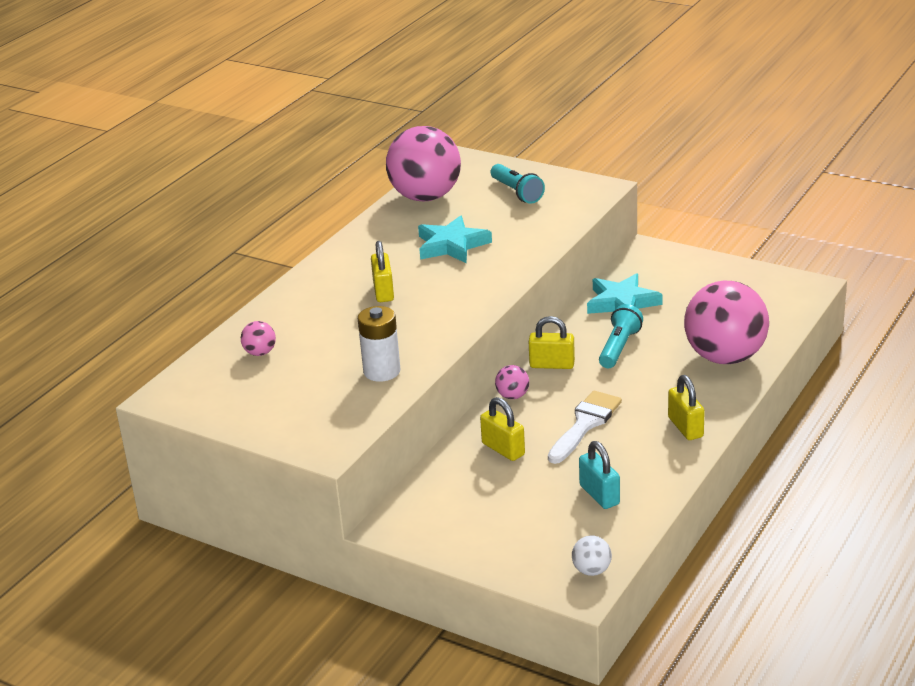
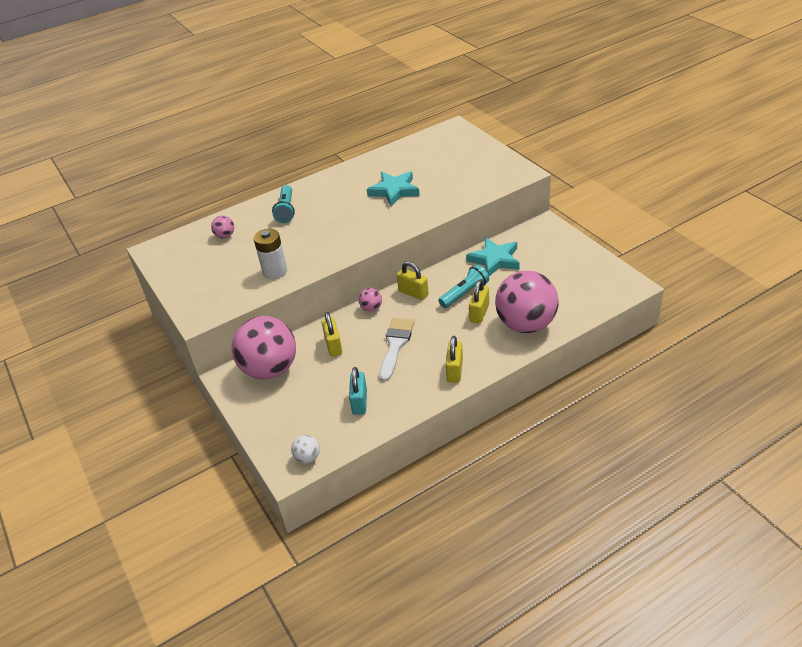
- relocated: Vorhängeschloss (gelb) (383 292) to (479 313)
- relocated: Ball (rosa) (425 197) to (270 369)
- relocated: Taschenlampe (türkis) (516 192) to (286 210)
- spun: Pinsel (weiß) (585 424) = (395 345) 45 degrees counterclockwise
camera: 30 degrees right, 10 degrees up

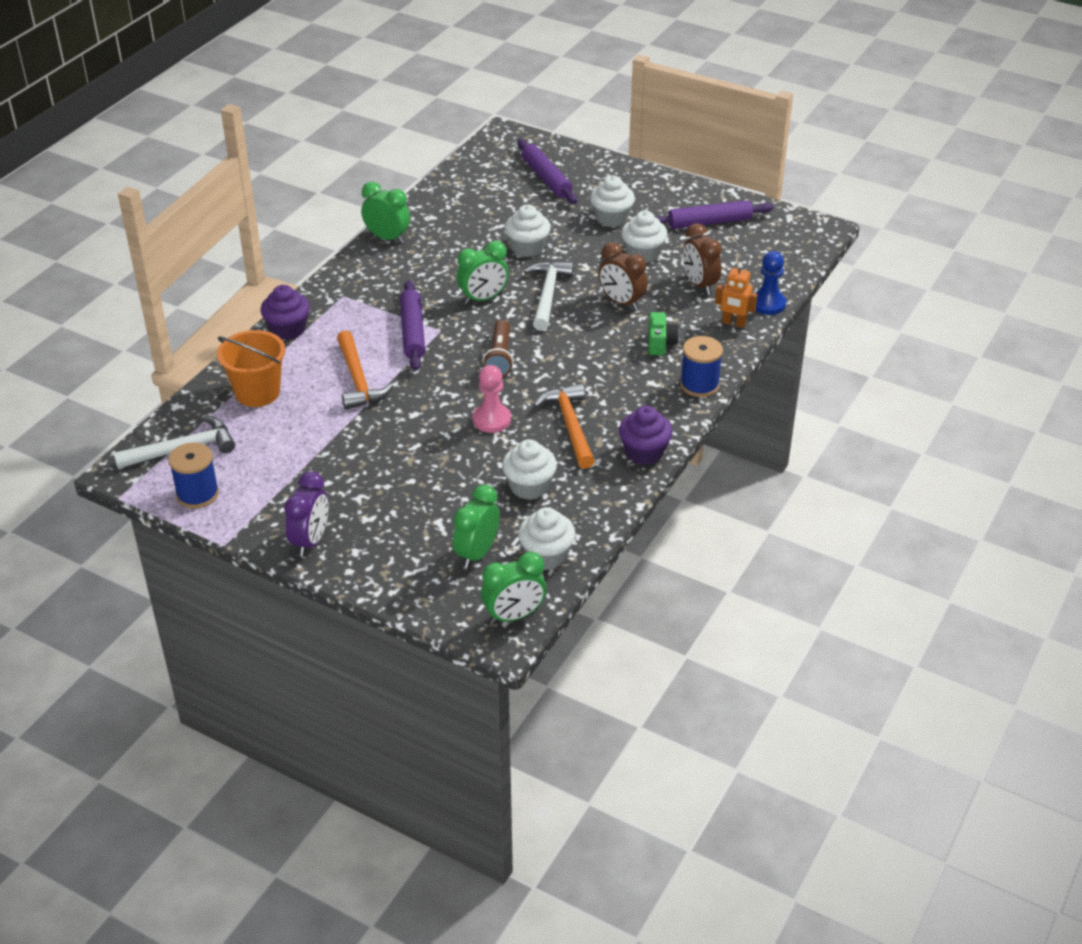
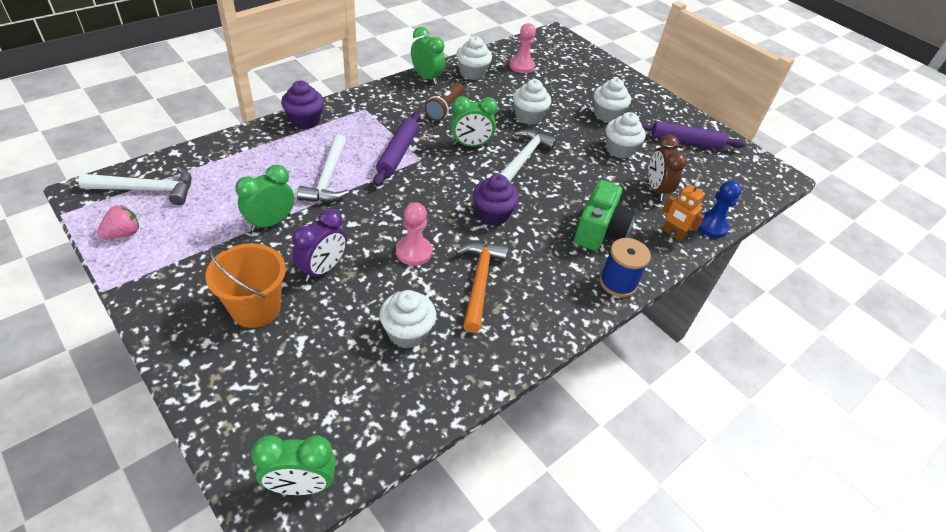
- missing: Nudelholz (lila) (546 178)
- missing: Wecker (braun) (621 302)
- appeared: Bauer (rosa) (521 66)
- relocated: Eimer (orange) (257 392) to (256 308)
- relocated: Wecker (lila) (310 541) to (323 269)
- relocated: Wecker (grün) (477 553) to (270 222)
- relocated: Taschenlampe (braun) (499 358) to (445 108)
- relocated: Muffin (weiß) (546 555) to (472 73)
- relocated: Muffin (lila) (644 452) to (493 214)
- exchanged: Garnrolle (blau) (197 494) to Erdbeere (rosa) (123 233)
- colour: Hammer (orange) (358 379) to Hammer (weiß) (328 178)
- size: Kamera (grün) (660 343) = (599 231) x1.68
camera: 15 degrees right, 5 degrees up

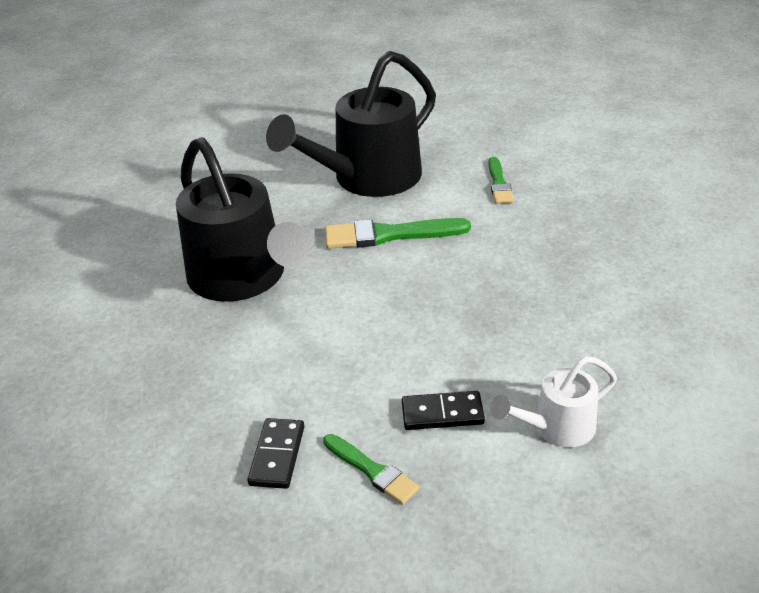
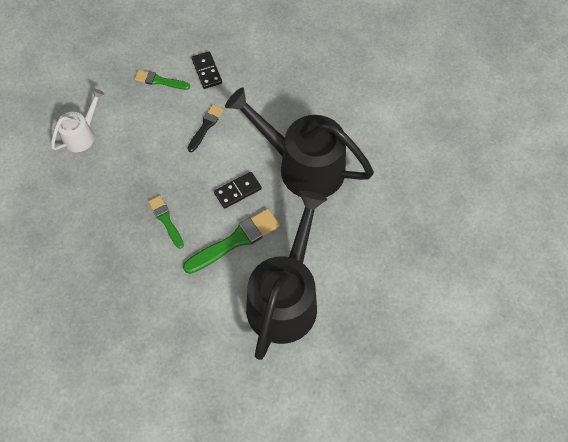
- appeared: Pinsel (schwarz) (206 126)
- relocated: Dominostein (schwarz) (442 413) to (237 191)
- relocated: Pinsel (grün) (499 183) to (166 220)
camera: 150 degrees right, 25 degrees up

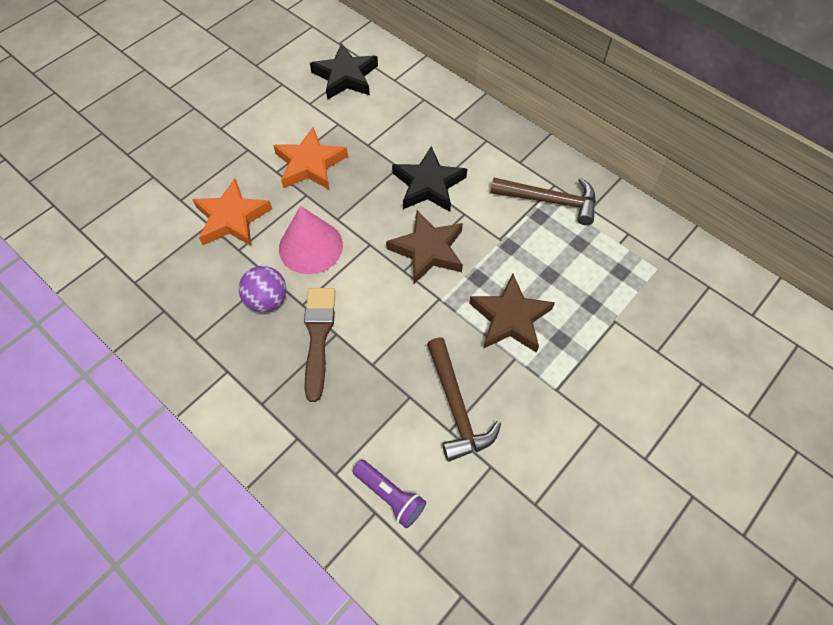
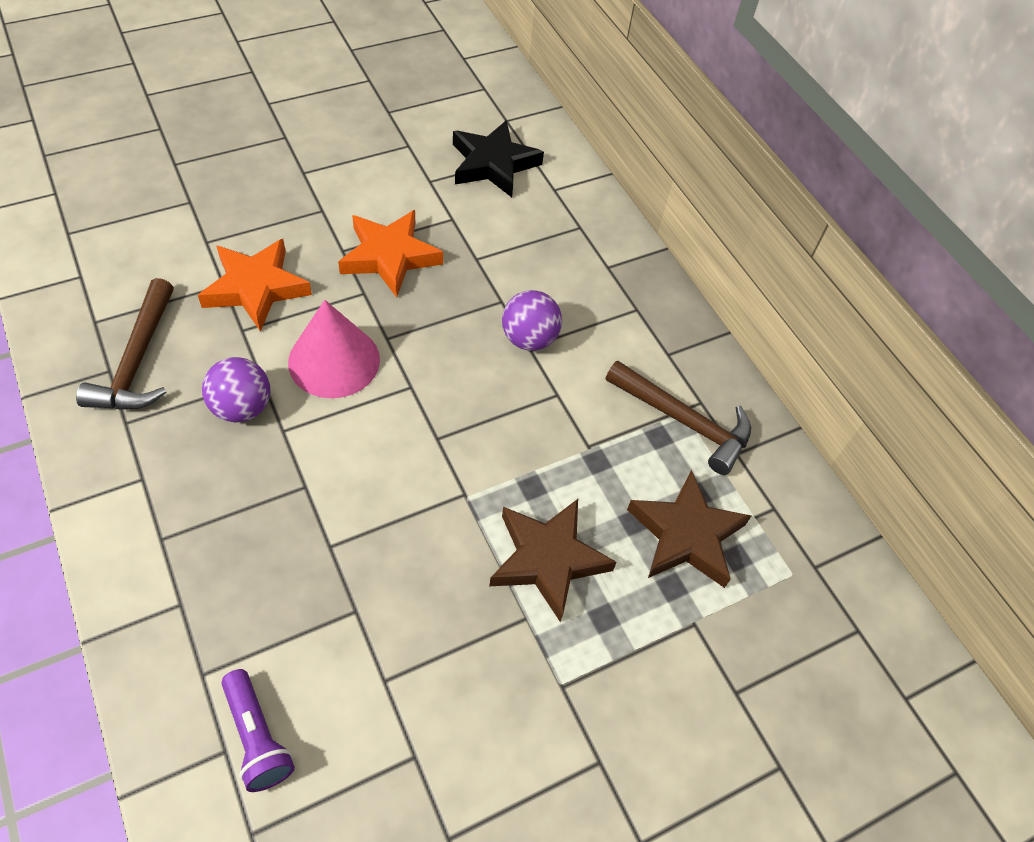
- missing: Pinsel (braun) (318 336)
- relocated: Stern (braun) (428 250) to (686 535)
- relocated: Hammer (braun) (456 407) to (137 360)
- exchanged: Stern (schwarz) (428 185) to Ball (lila) (529 339)
camera: 15 degrees right, 5 degrees down

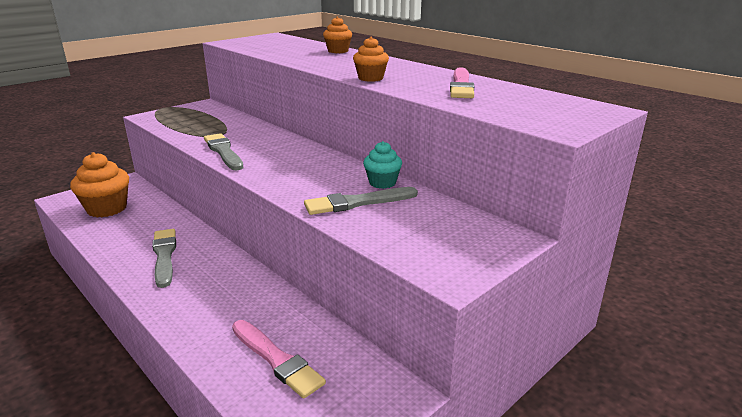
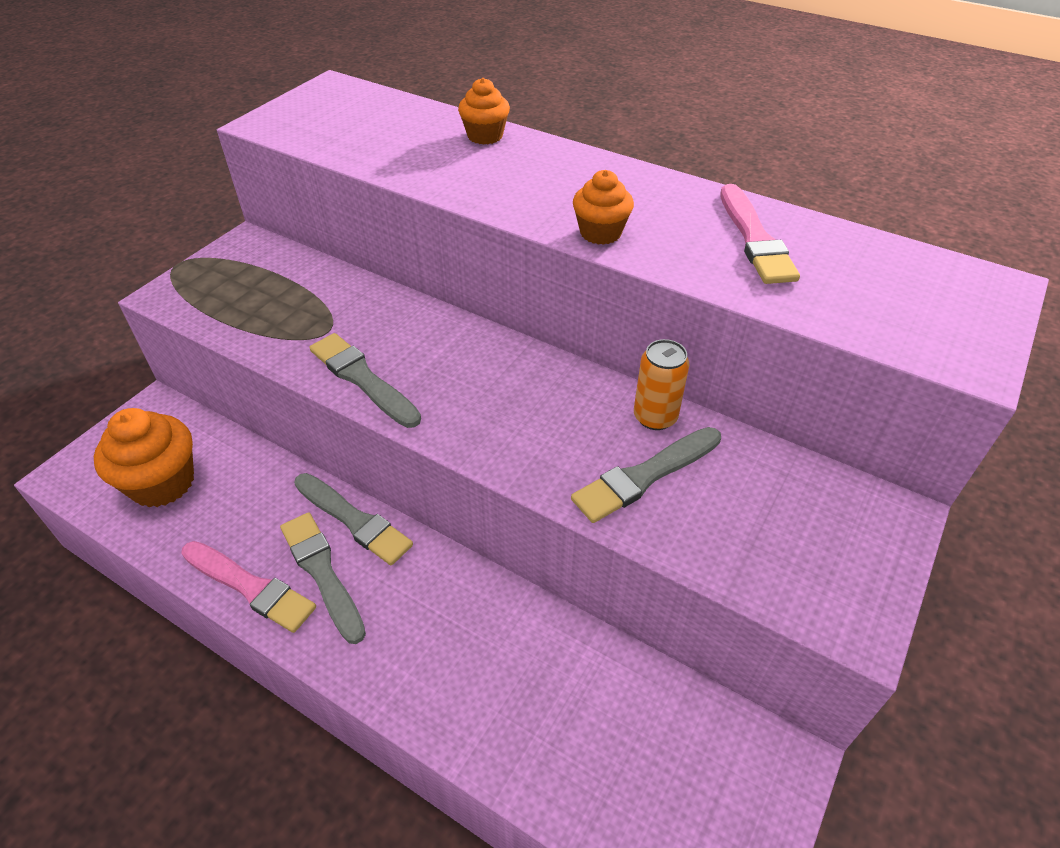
- appeared: Pinsel (grau) (354 520)
- relocated: Pinsel (rosa) (277 359) to (250 587)
- exchanged: Muffin (türkis) (382 183) to Dose (orange) (655 417)
camera: 15 degrees left, 20 degrees up

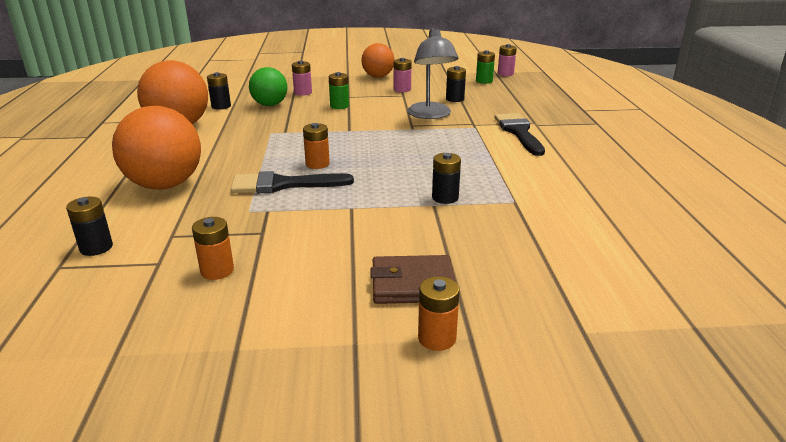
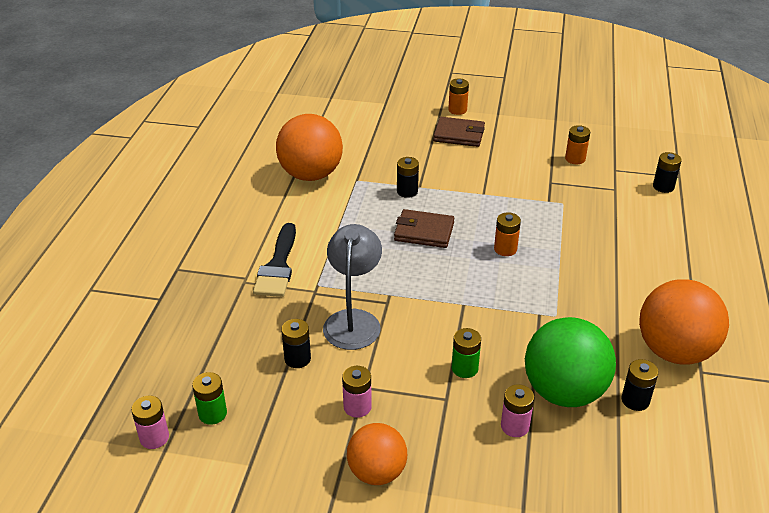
- missing: Pinsel (schwarz) (283 185)
- appeared: Geldbörse (braun) (424 232)
- relocated: Ball (orange) (165 185) to (311 175)
- size: Ball (grün) (270 105) = (564 391) x1.59
camera: 165 degrees left, 10 degrees up

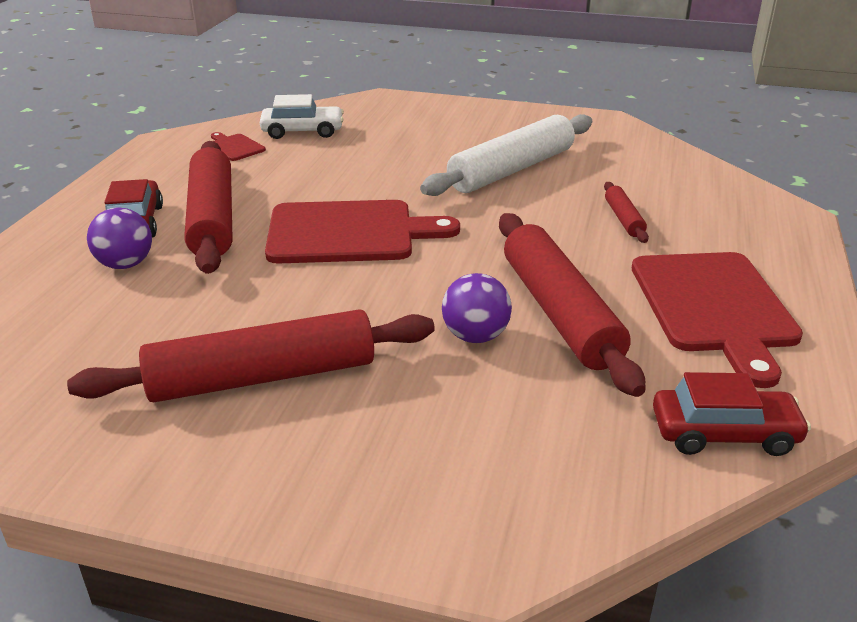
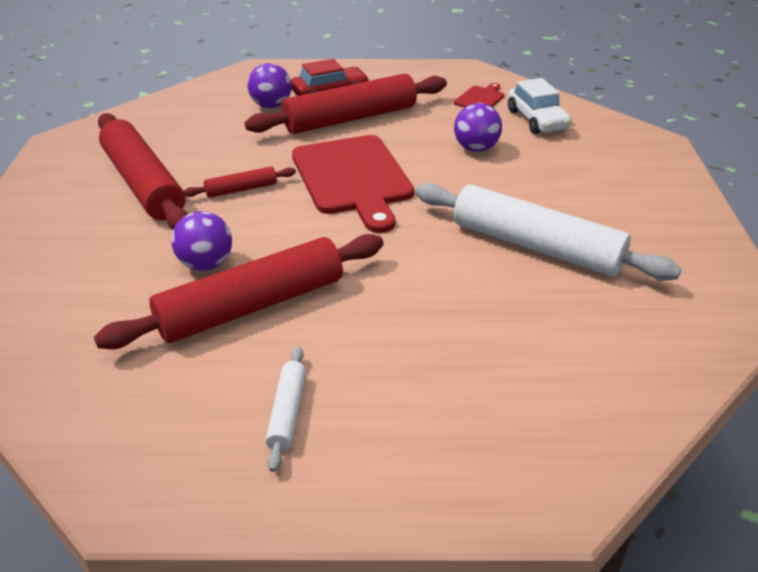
- missing: Auto (rot) (724 433)
- appeared: Ball (lila) (476 148)
- relocated: Nudelholz (rot) (623 219) to (241 189)
- exchanged: Schneidebrett (rot) (714 306) to Nudelholz (weiß) (287 413)
camera: 75 degrees right, 5 degrees up

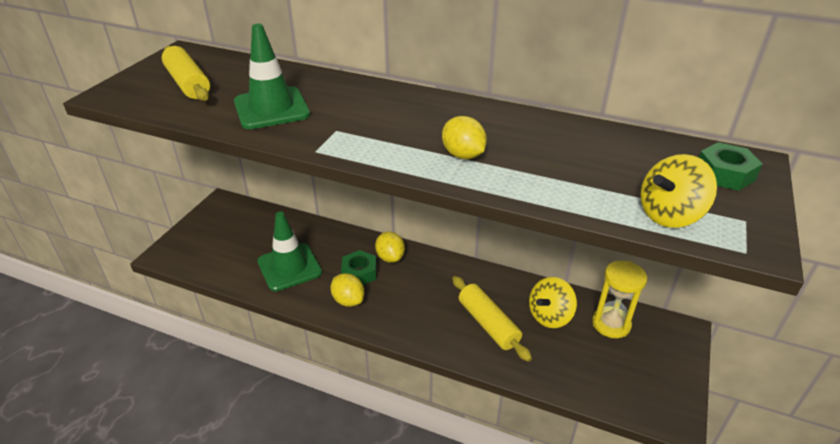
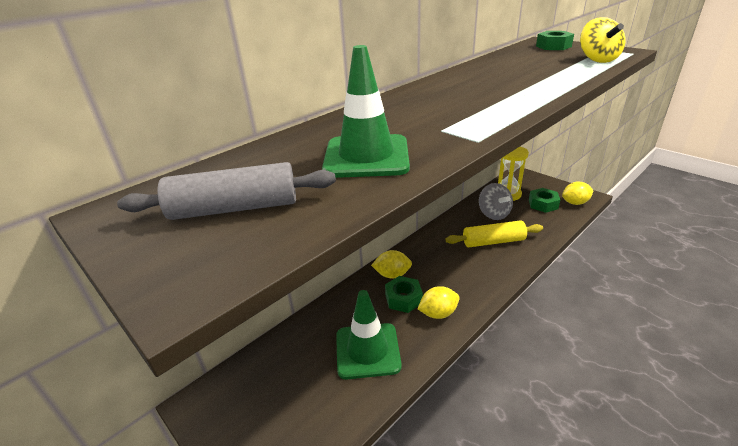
- appeared: Sechskantmutter (grün) (543 204)
- relocated: Zitrone (gelb) (463 155) to (575 203)
- colour: Nudelholz (gelb) (188 84) to Nudelholz (grau) (235 208)
- colour: Kreisel (gelb) (549 316) to Kreisel (grau) (493 214)
camera: 65 degrees left, 5 degrees down

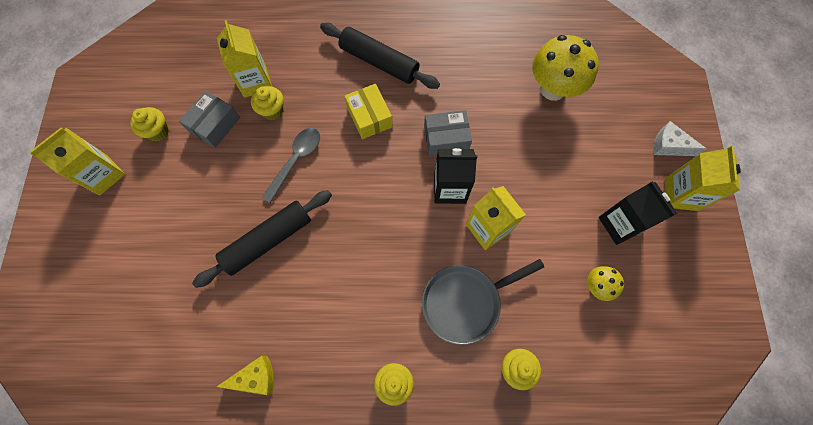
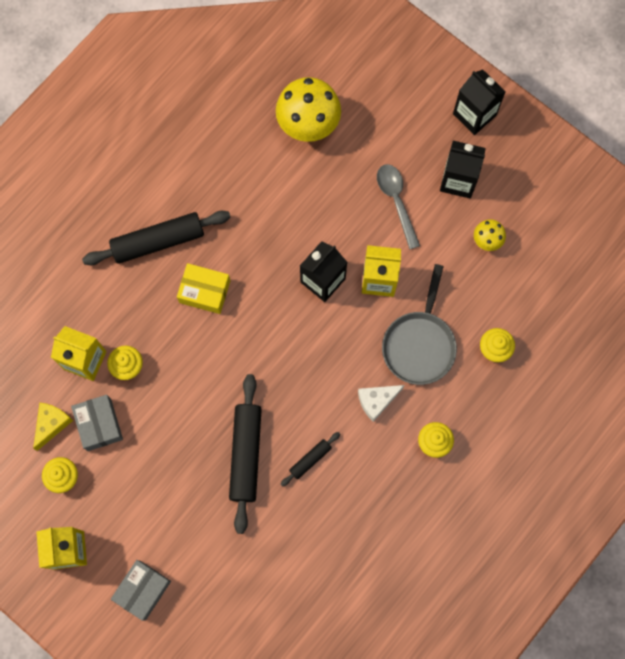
- appeared: Nudelholz (schwarz) (310 459)
- relocated: Käse (gelb) (256 377) to (52 424)
- relocated: Löffel (grau) (296 160) to (396 201)
- relocated: Schachtel (grau) (446 138) to (142 590)
- relocated: Käse (weiß) (669 146) to (377 401)
- colour: Getränkekarton (gelb) (681 194) to Getränkekarton (schwarz) (474 114)
camera: 50 degrees left, 5 degrees up

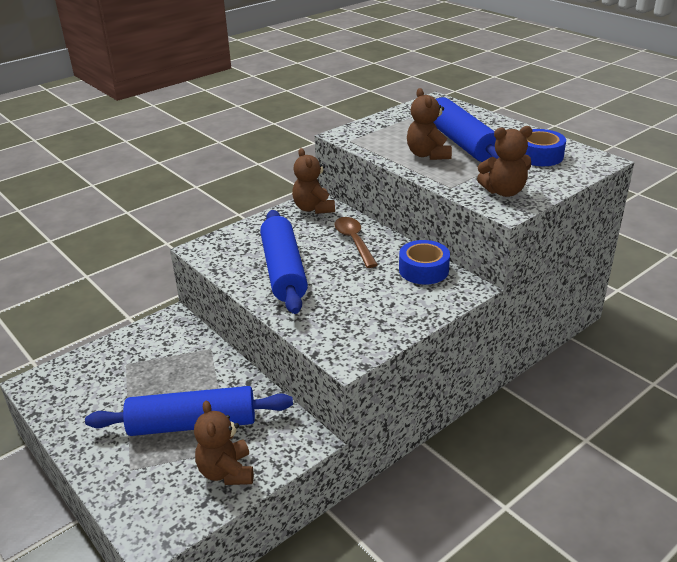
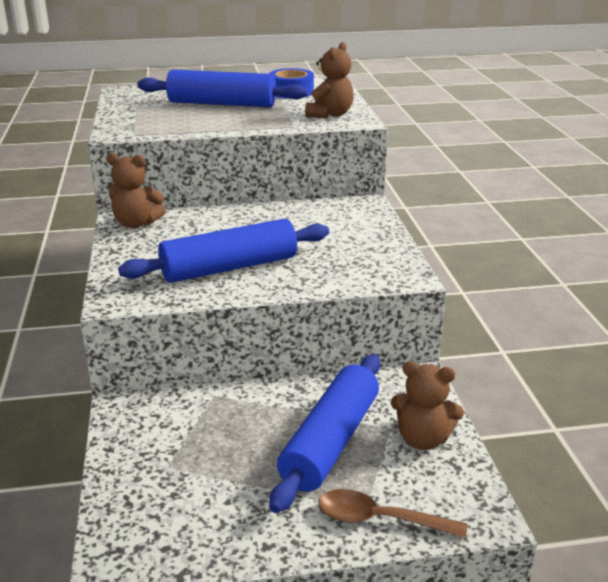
- missing: Klebeband (blau) (423 270)
- missing: Teddybär (braun) (427 155)
- relocated: Löffel (braun) (354 241) to (380 519)
- spun: Nudelholz (blau) (283 271) = (229 268) 45 degrees counterclockwise
camera: 60 degrees left, 5 degrees down

